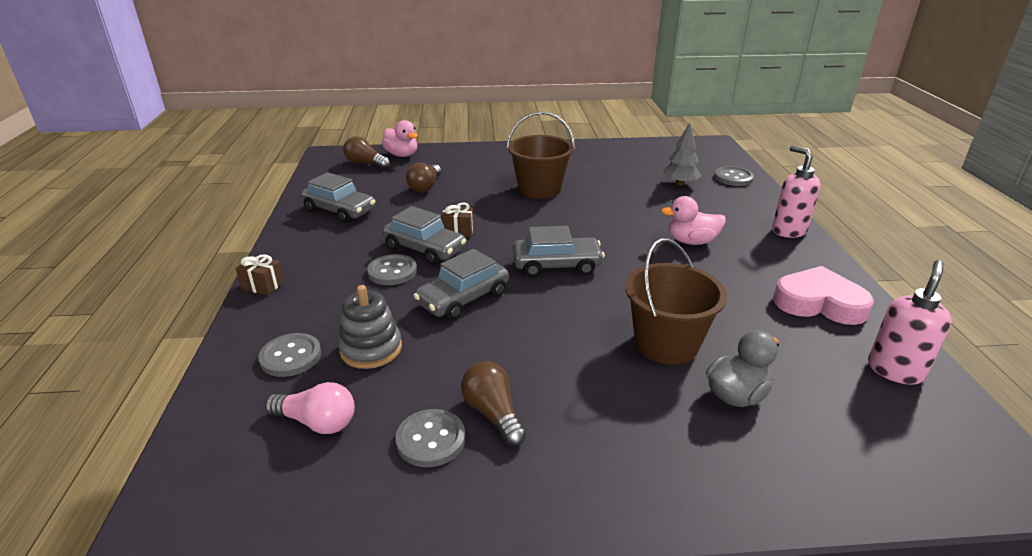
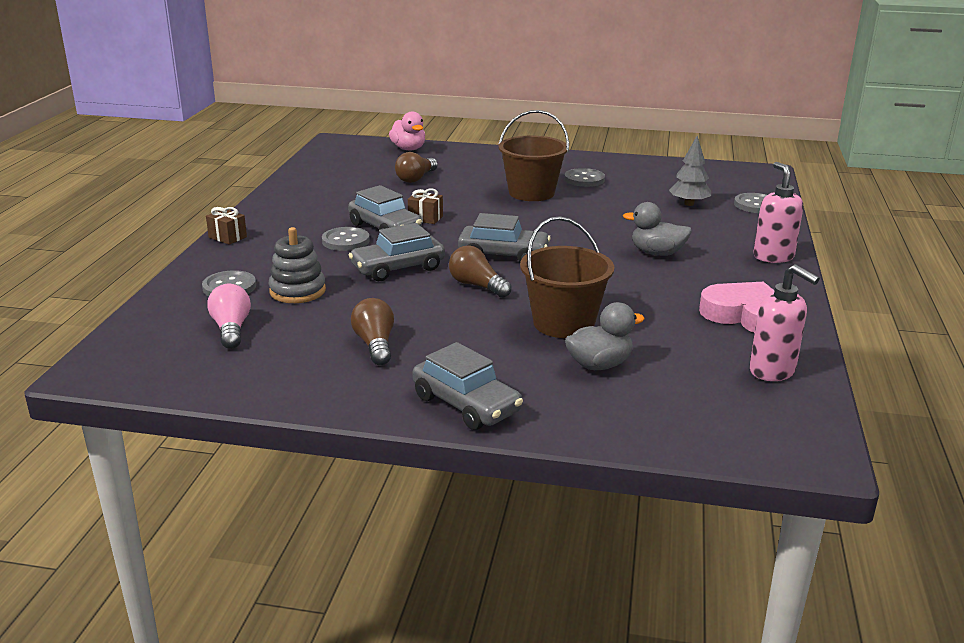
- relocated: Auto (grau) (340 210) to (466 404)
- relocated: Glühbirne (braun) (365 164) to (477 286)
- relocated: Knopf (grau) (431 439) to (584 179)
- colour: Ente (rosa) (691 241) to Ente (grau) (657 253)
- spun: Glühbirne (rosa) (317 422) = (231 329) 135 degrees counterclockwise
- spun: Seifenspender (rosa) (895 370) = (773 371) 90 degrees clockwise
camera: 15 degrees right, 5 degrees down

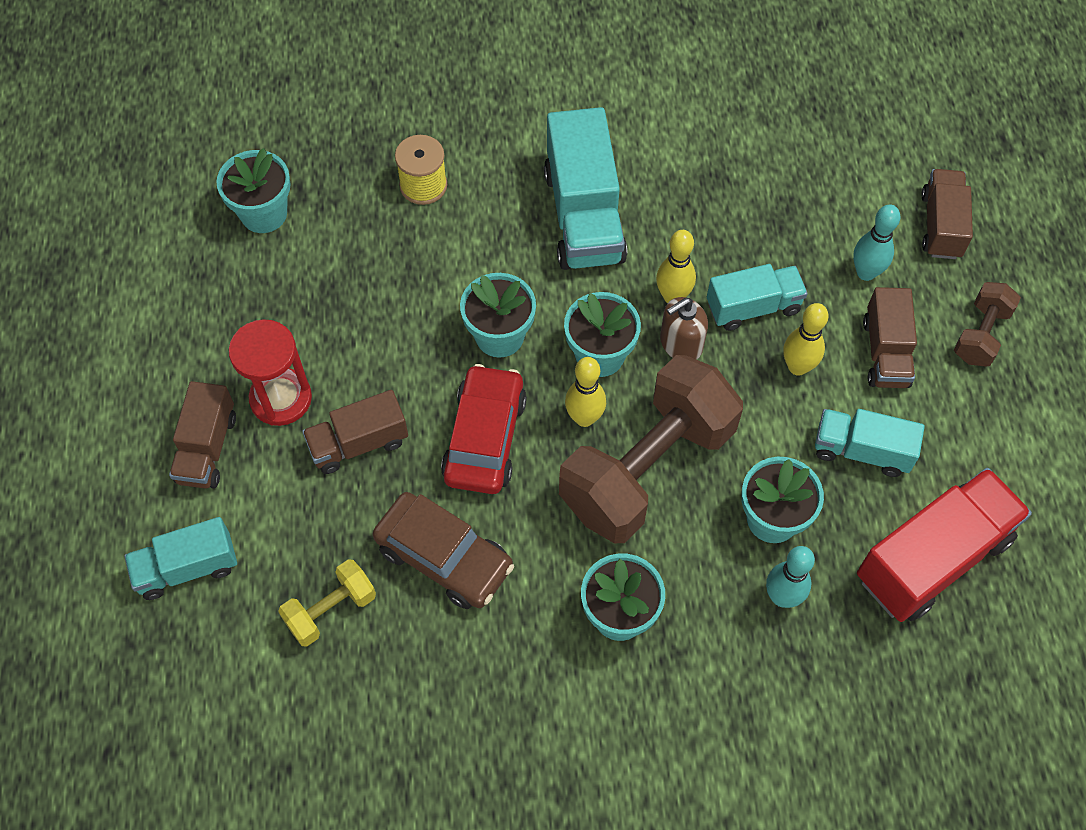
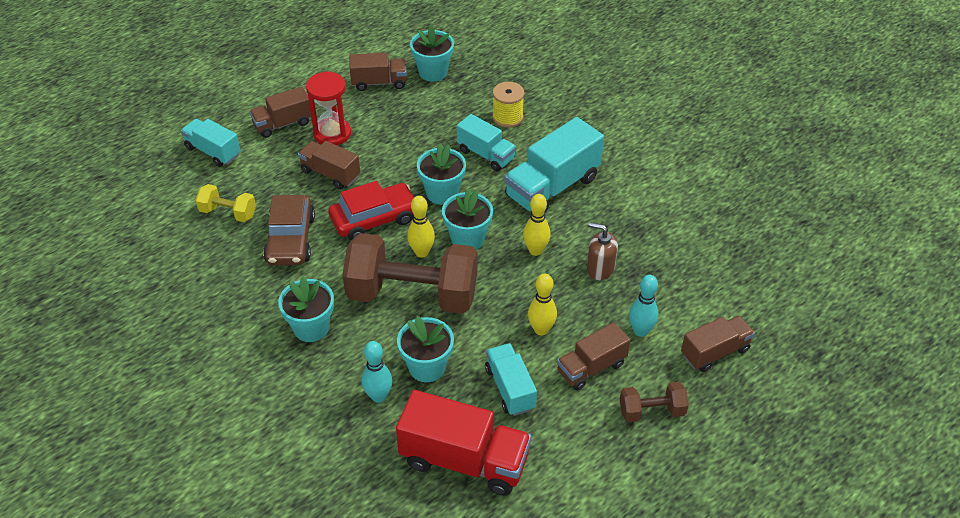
- appeared: Lastwagen (braun) (379 82)
- relocated: Seifenspender (braun) (680 343) to (600 268)
- relocated: Lastwagen (türkis) (753 307) to (486 155)
camera: 55 degrees right, 15 degrees down

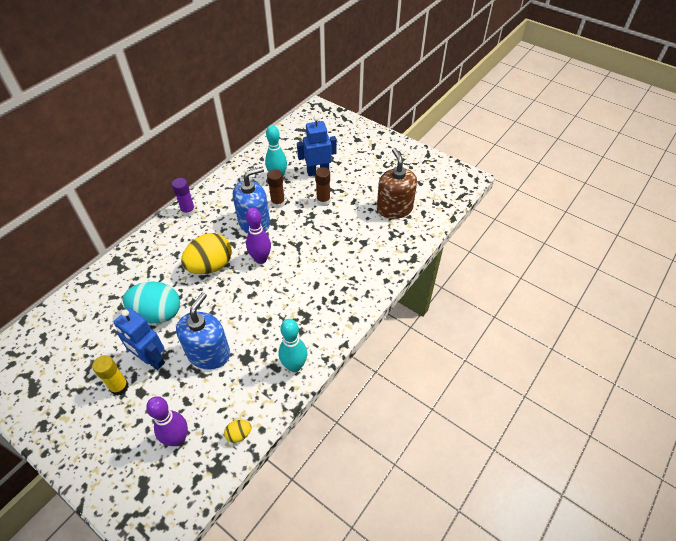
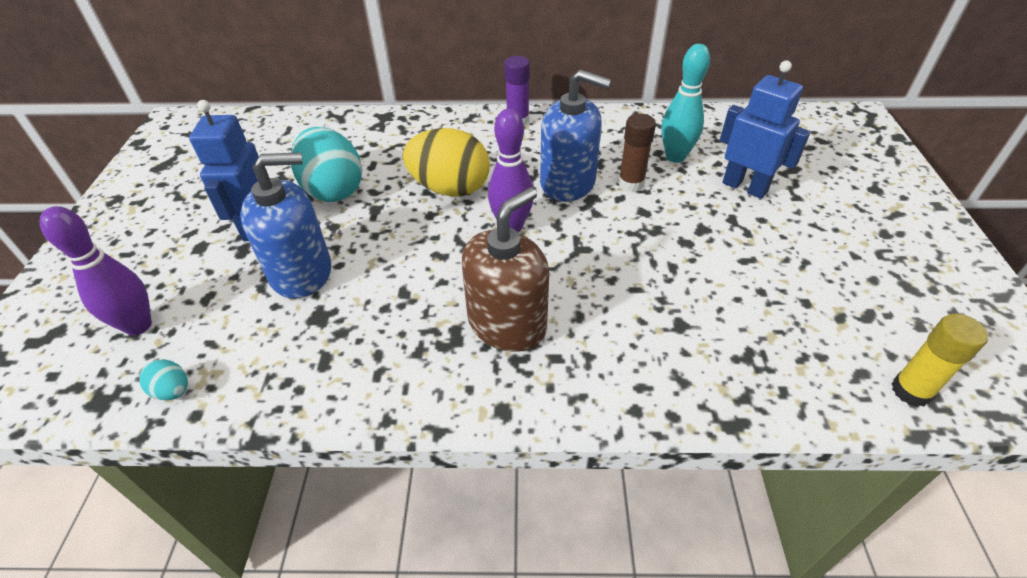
- missing: Bowlingkegel (türkis) (294 366)
- missing: Klebestift (braun) (323 201)
- relocated: Klebestift (gelb) (119 387) to (911 391)
- relocated: Seifenspender (braun) (394 208) to (507 324)
- colour: Ei (gelb) (239 434) to Ei (türkis) (173 391)
camera: 55 degrees right, 5 degrees down

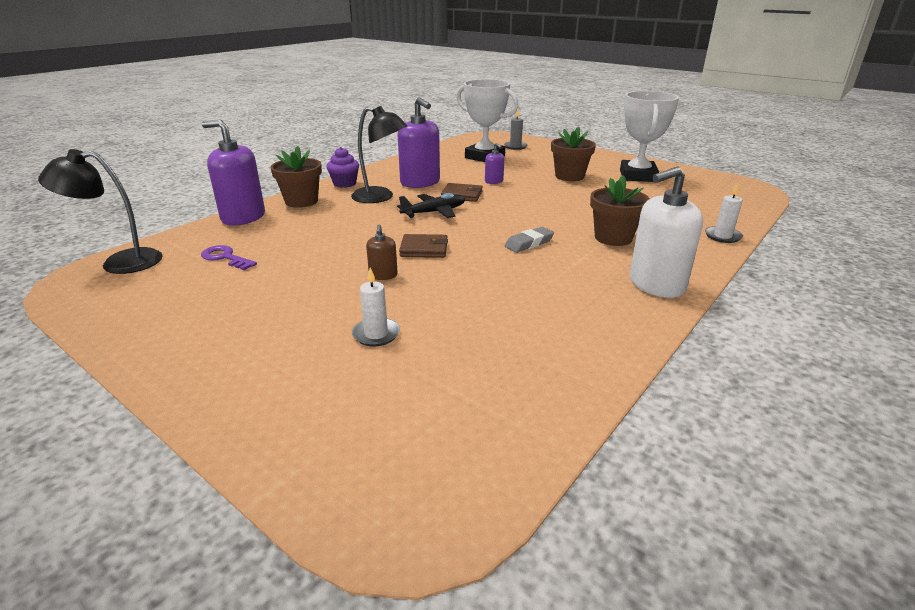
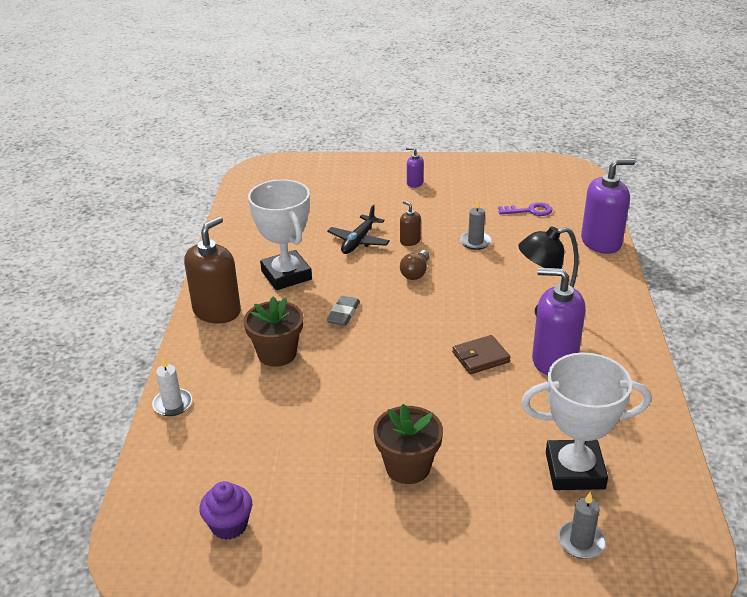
- missing: Lampe (schwarz) (120 262)
- missing: Blumentopf (braun) (301 201)
- missing: Kerze (weiß) (376 334)
- appeared: Kerze (grau) (475 242)
- relocated: Muffin (lila) (344 184) to (229 525)
- relocated: Flugzeug (schwarz) (434 212) to (359 241)
- relocated: Seifenspender (lila) (494 181) to (414 183)
- relocated: Pokal (weiß) (638 176) to (286 275)
- exchanged: Geldbörse (braun) (424 249) to Glühbirne (braun) (415 273)
- colour: Seifenspender (weiß) (656 284) to Seifenspender (braun) (217 311)
camera: 145 degrees right, 5 degrees up

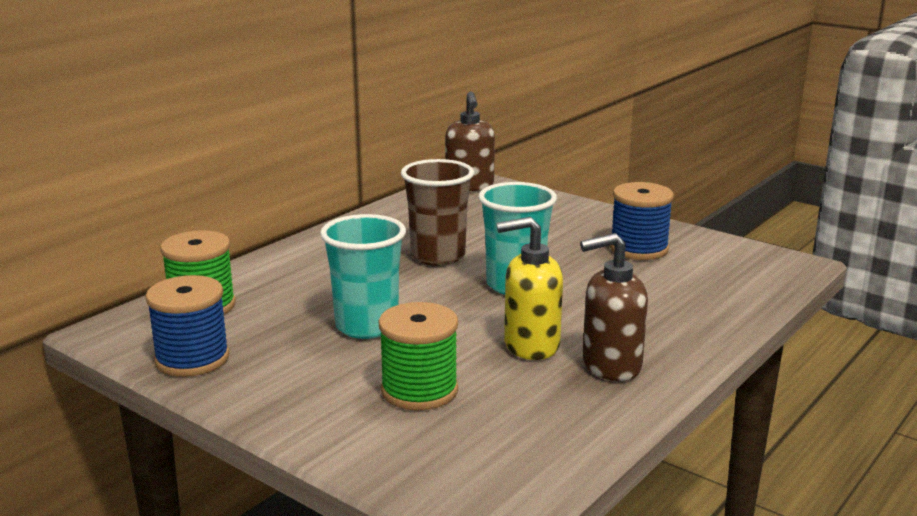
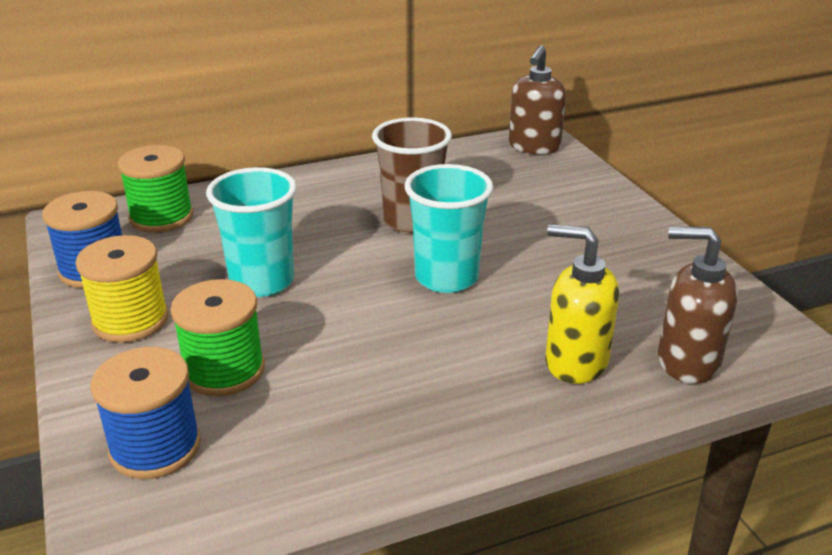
- appeared: Garnrolle (gelb) (130 320)
- relocated: Seifenspender (gelb) (530 345) to (575 362)
- relocated: Seifenspender (braun) (610 365) to (687 361)
- relocated: Garnrolle (blau) (639 249) to (155 447)
camera: 30 degrees right, 10 degrees up

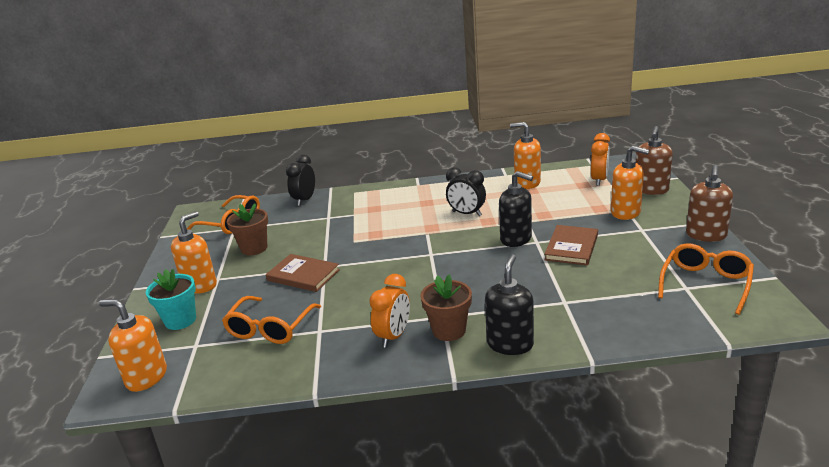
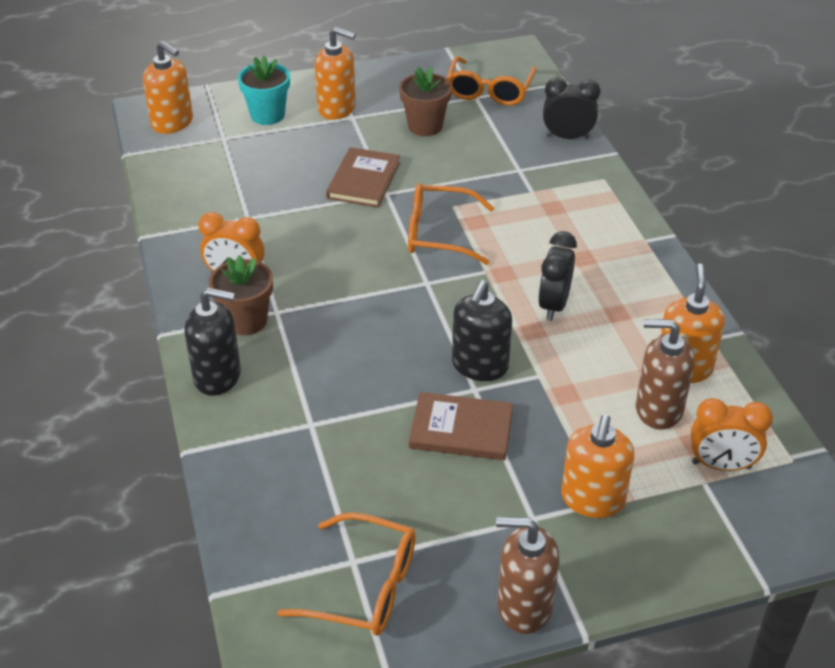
- relocated: Brille (orange) (270 328) to (440 234)
- relocated: Seifenspender (braun) (651 190) to (658 409)
- spun: Seifenspender (orange) (146 377) = (172 123) 120 degrees clockwise
camera: 75 degrees right, 15 degrees up

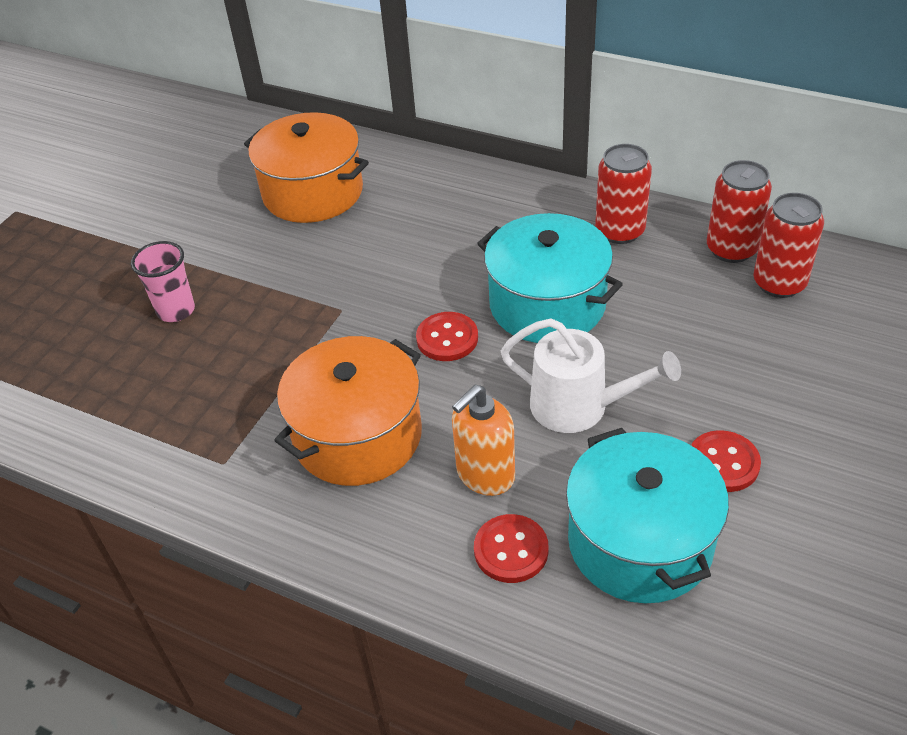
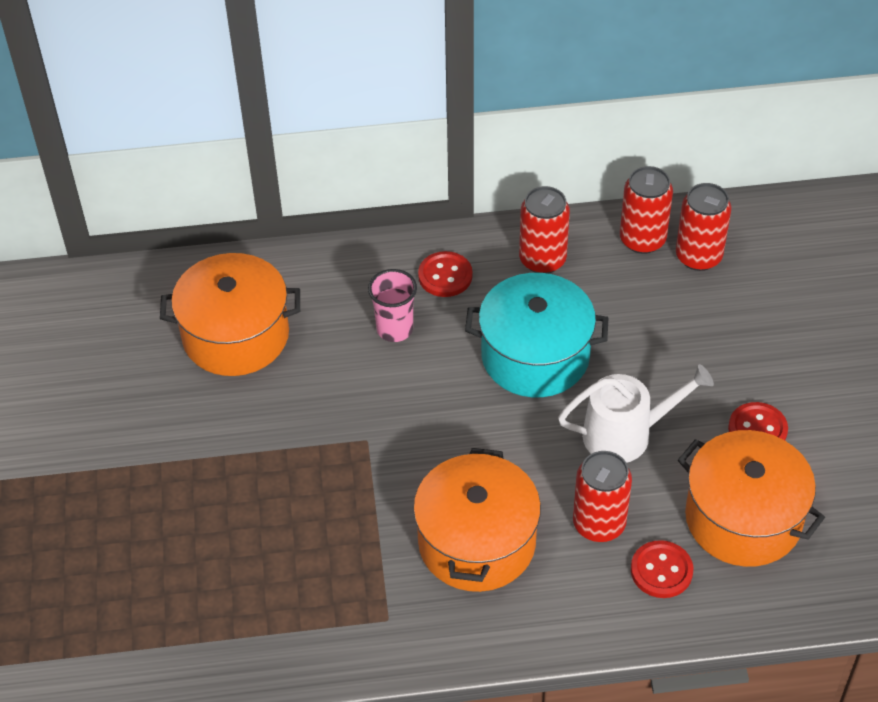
- relocated: Becher (rosa) (176 310) to (394 329)
- relocated: Knopf (rot) (447 338) to (445 276)
- exchanged: Seifenspender (orange) (485 474) to Dose (rot) (599 524)
- colour: Kochtopf (türkis) (640 542) to Kochtopf (orange) (743 518)
camera: 35 degrees left, 5 degrees up

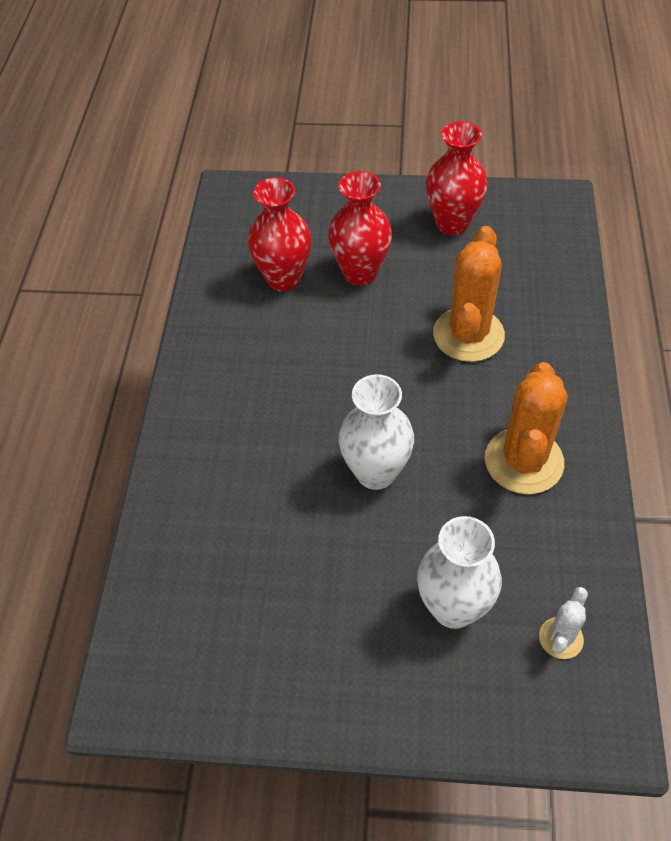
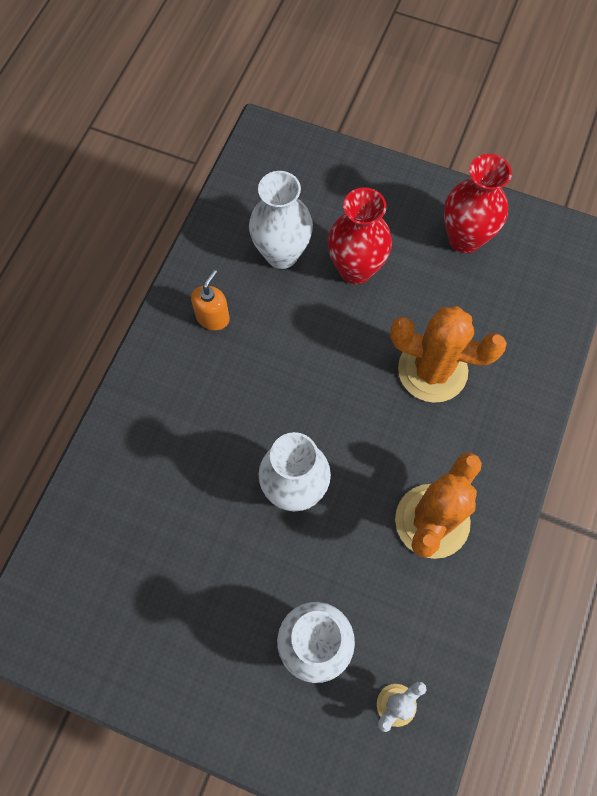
- appeared: Seifenspender (orange) (213 317)
- colour: Vase (rot) (283 279) to Vase (weiß) (282 254)
- spun: Kaktus (orange) (468 335) = (432 370) 75 degrees clockwise
camera: 15 degrees right, 15 degrees up

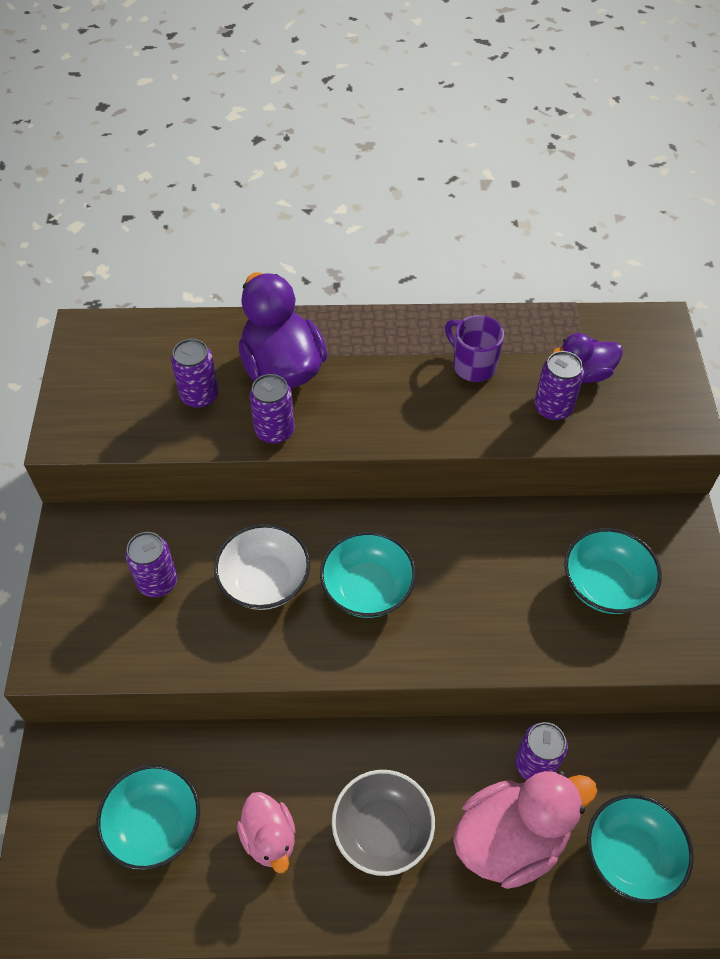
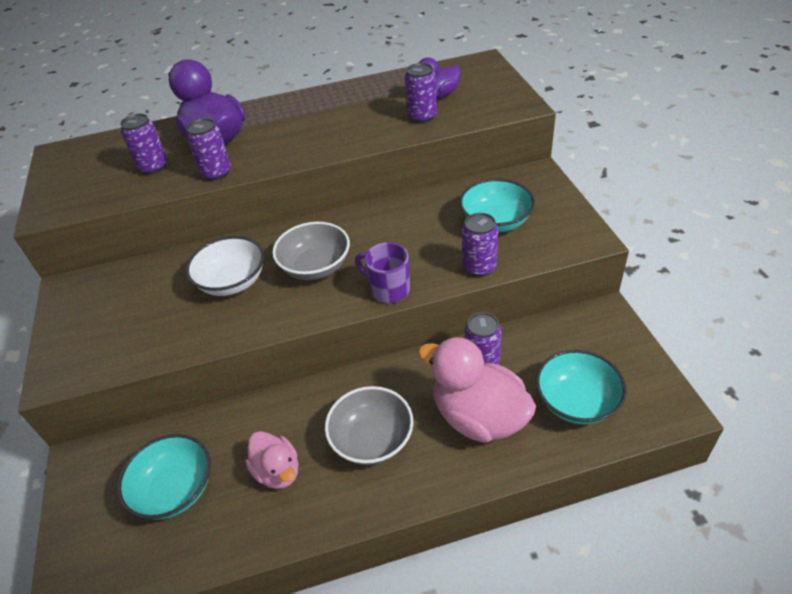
- relocated: Dose (lila) (157 582) to (479 267)
- relocated: Tasse (lila) (473 365) to (388 289)
- colour: Schüssel (türkis) (367 589) to Schüssel (grau) (315 267)
- spun: Ente (rosa) (511 839) = (478 417) 105 degrees counterclockwise
camera: 10 degrees left, 10 degrees down

